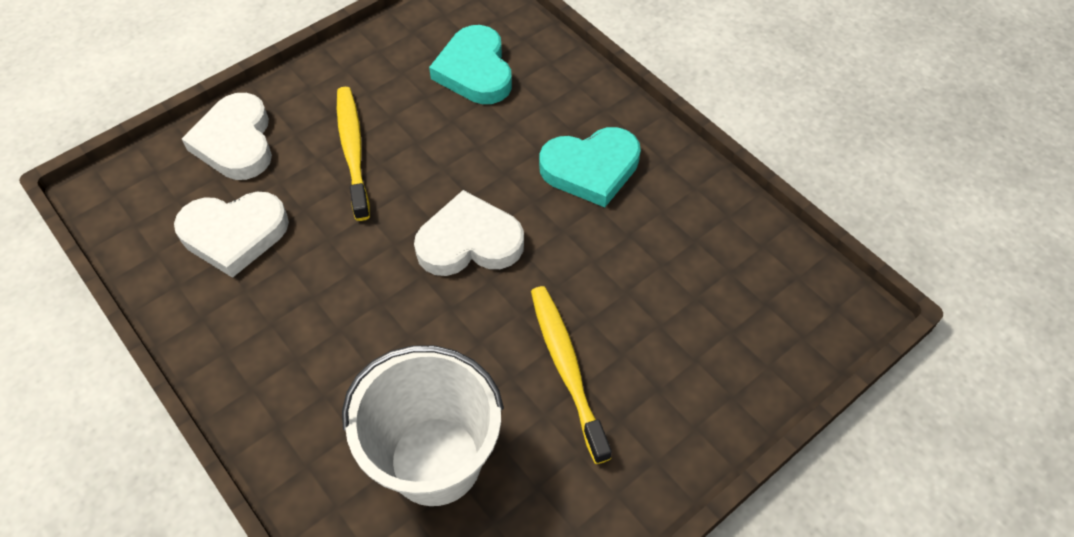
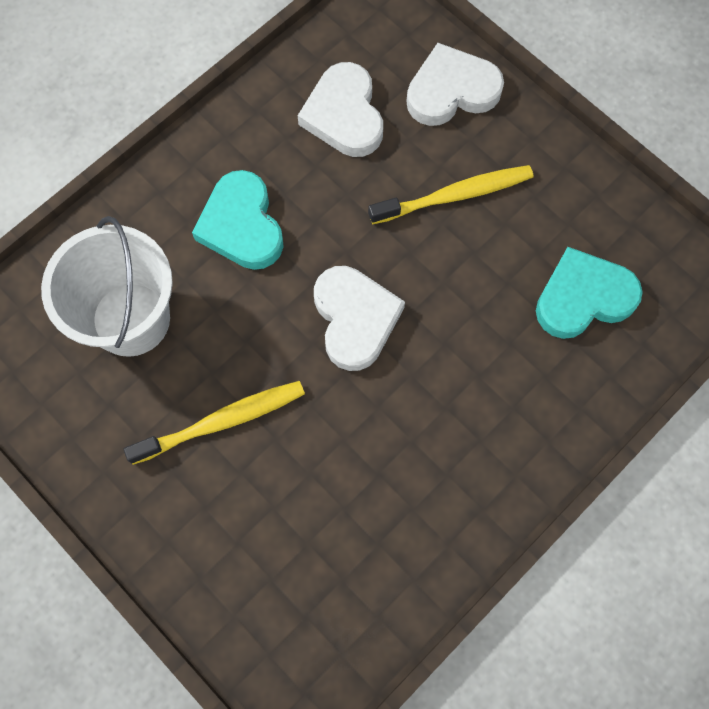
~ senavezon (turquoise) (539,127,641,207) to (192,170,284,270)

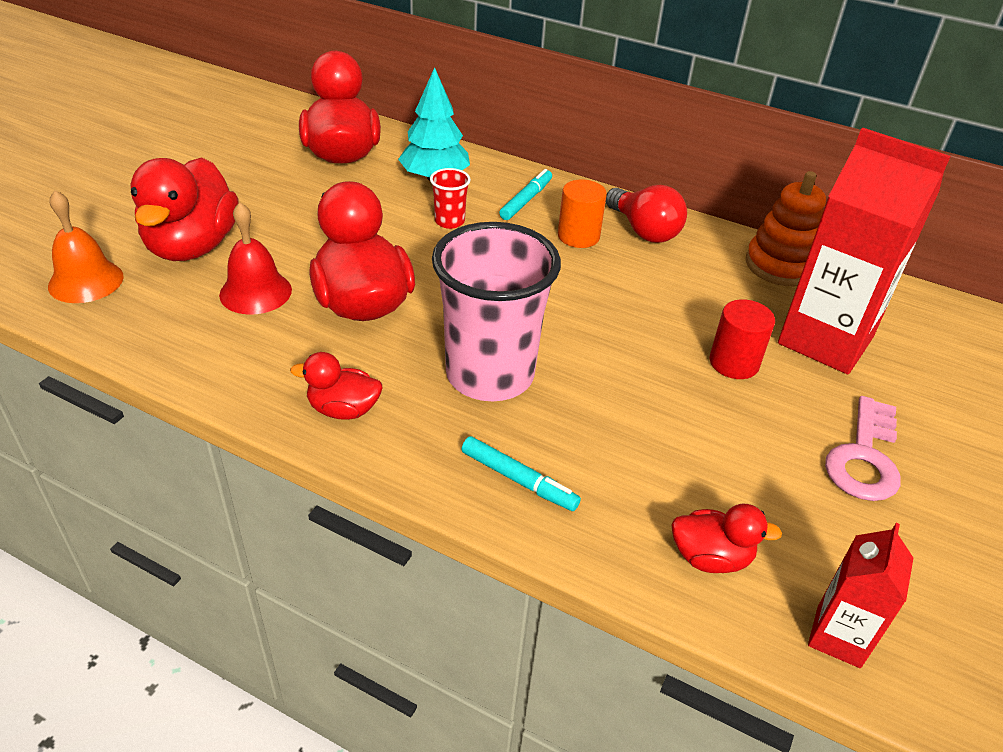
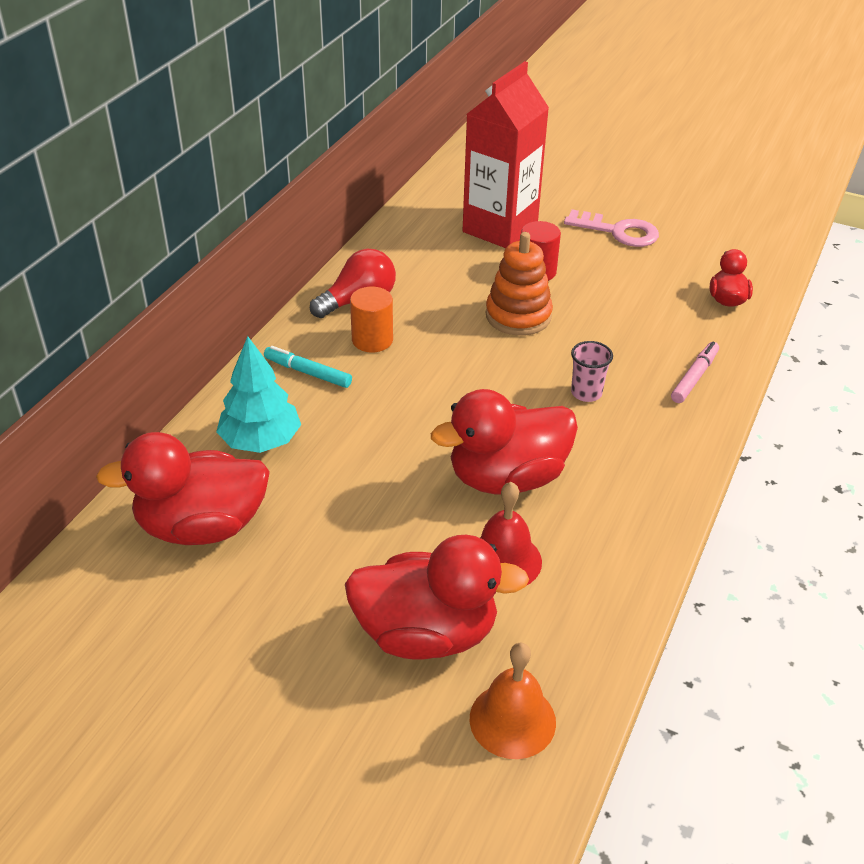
- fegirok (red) (290,352,382,420)
- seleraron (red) (430,168,471,229)
- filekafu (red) (808,523,913,668)
~ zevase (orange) (746,171,826,286) to (486,232,553,336)
~ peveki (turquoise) (461,436,581,511) to peveki (pink) (671,341,719,403)
~ seleraron (pink) (432,222,561,401) = (571,341,613,402) x0.42

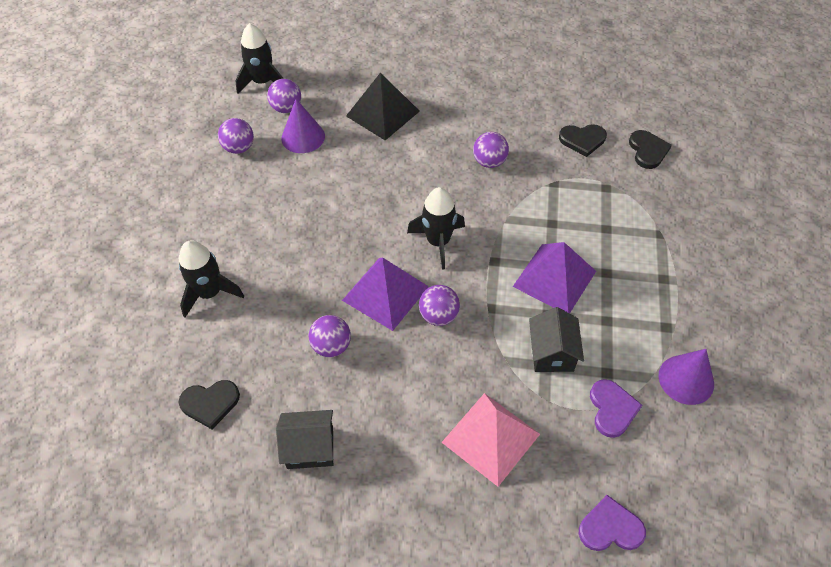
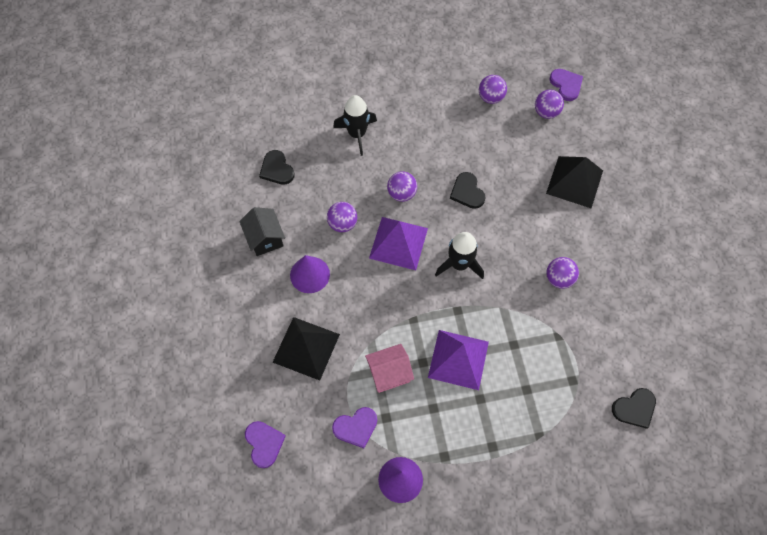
~ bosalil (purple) (281,99,325,153) to (290,255,330,293)
~ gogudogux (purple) (419,285,460,326) to (387,171,417,202)
~ senavezon (black) (559,124,607,157) to (450,172,486,209)
~ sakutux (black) (235,23,284,94) to senavezon (purple) (549,69,583,101)
~ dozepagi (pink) (441,393,540,487) to dozepagi (black) (273,317,340,381)
~ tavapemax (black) (529,307,584,372) to tavapemax (pink) (365,344,414,393)

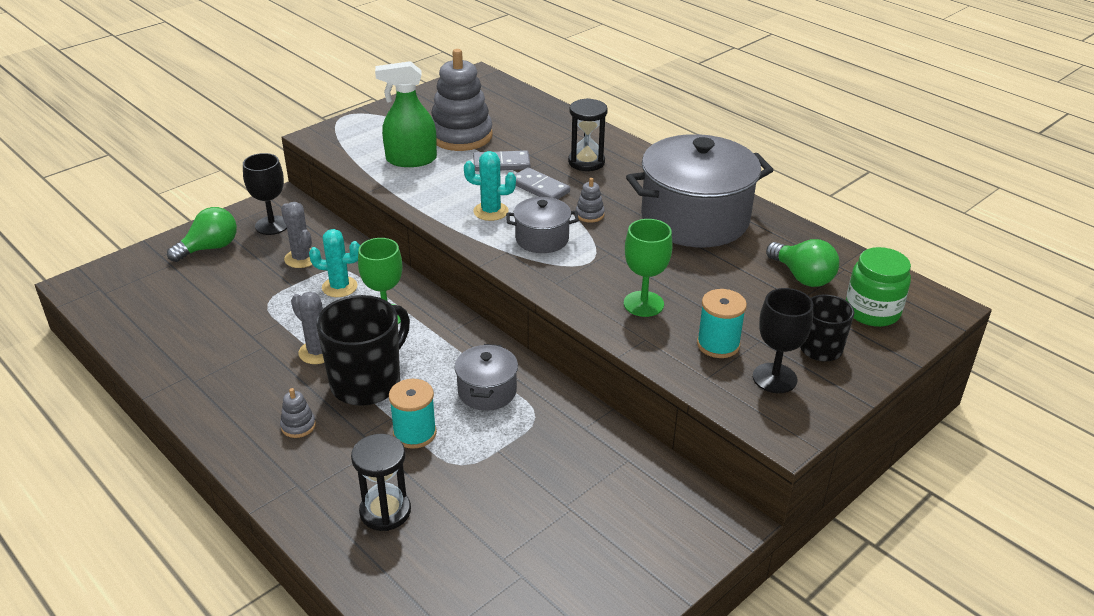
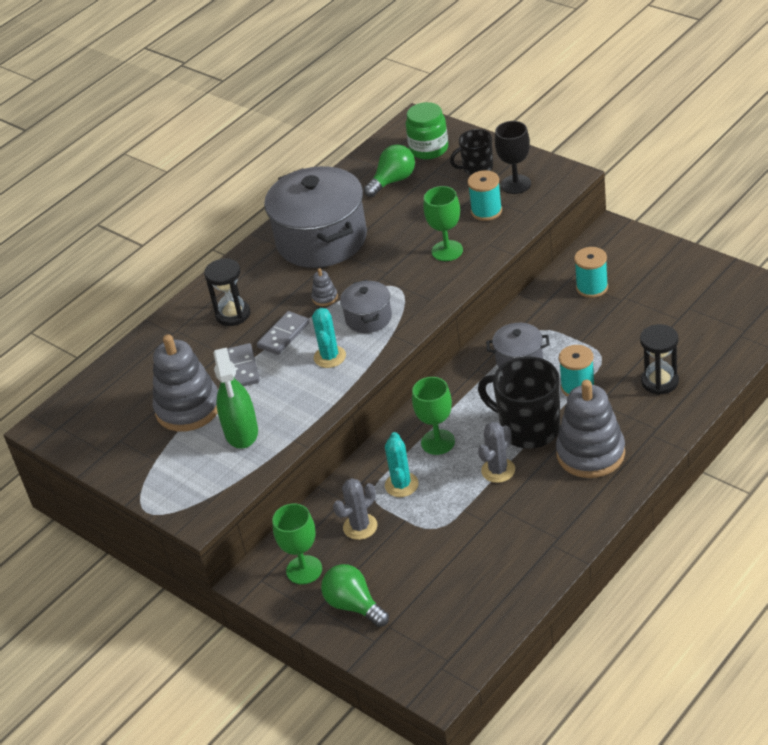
+ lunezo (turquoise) (574,247,608,298)
~ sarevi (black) (243,153,287,235) to sarevi (green) (272,504,322,584)
~ zevase (grey) (280,388,316,438) = (556,380,625,478) x2.43

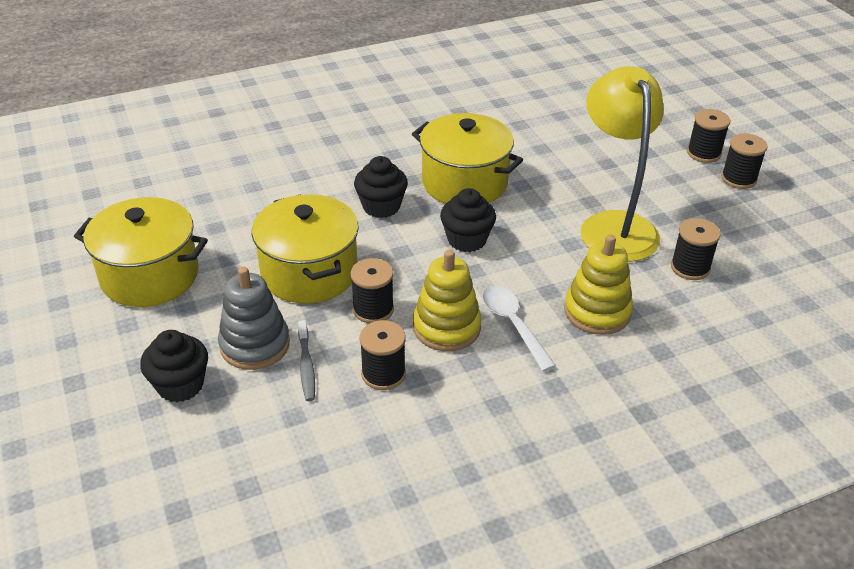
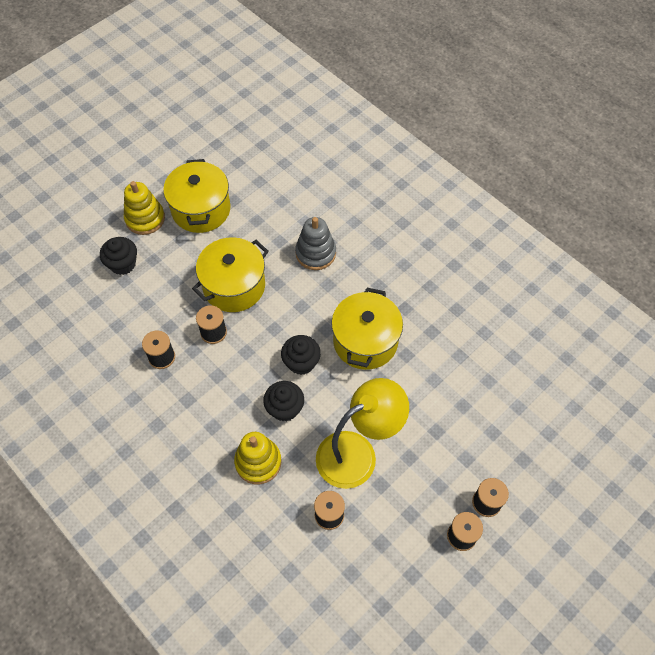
- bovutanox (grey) (298,320,315,401)
- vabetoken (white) (482,286,556,371)
~ zevase (grey) (218,267,290,370) to (295,217,336,270)
~ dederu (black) (354,156,408,218) to (263,381,304,422)
~ zevase (yellow) (413,250,482,351) to (124,181,165,235)

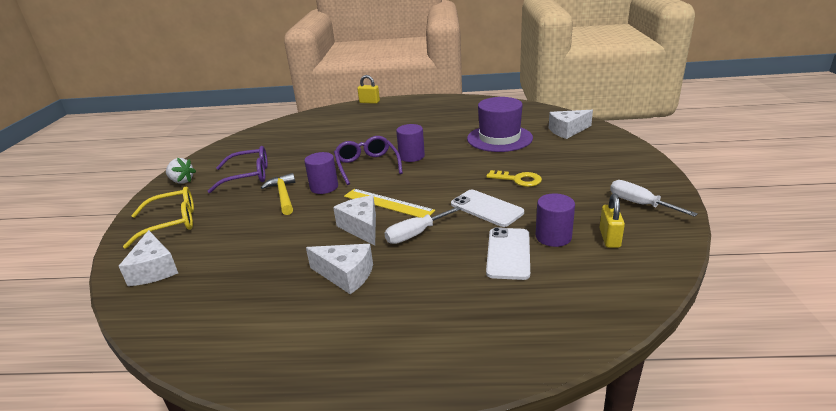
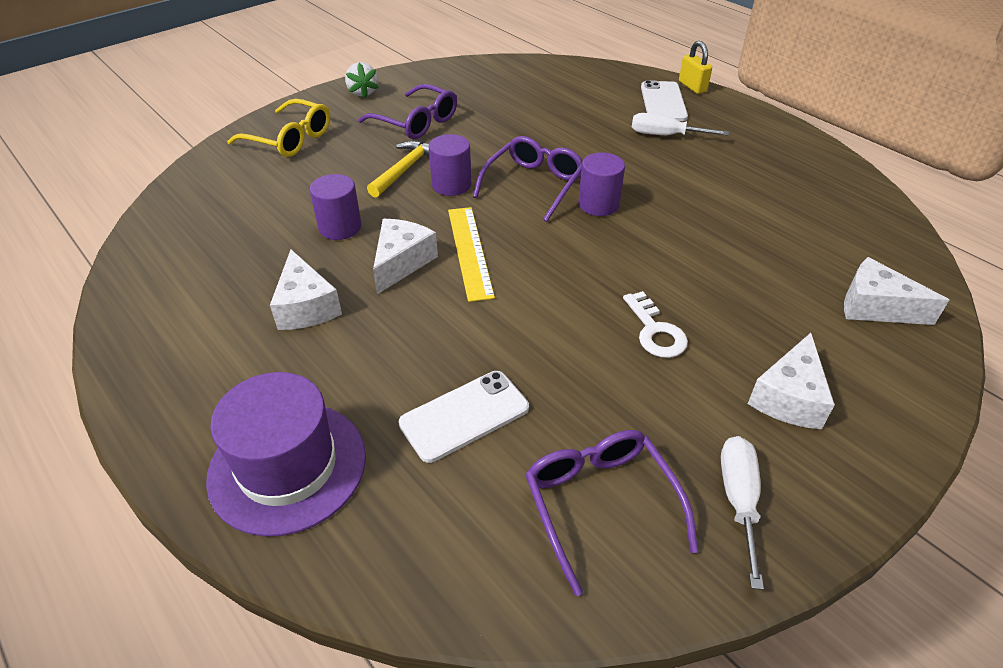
~ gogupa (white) (119,230,178,286) to (748,333,835,429)
~ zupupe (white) (385,206,462,244) to (632,113,729,135)
~ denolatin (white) (451,190,524,227) to (641,81,688,121)
~ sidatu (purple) (467,97,533,152) to (206,372,366,537)
~ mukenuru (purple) (536,194,575,247) to (310,174,361,240)
~ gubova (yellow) (599,194,625,248) to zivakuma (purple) (525,430,698,596)
~ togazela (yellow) (486,170,542,187) to togazela (white) (623,291,688,358)

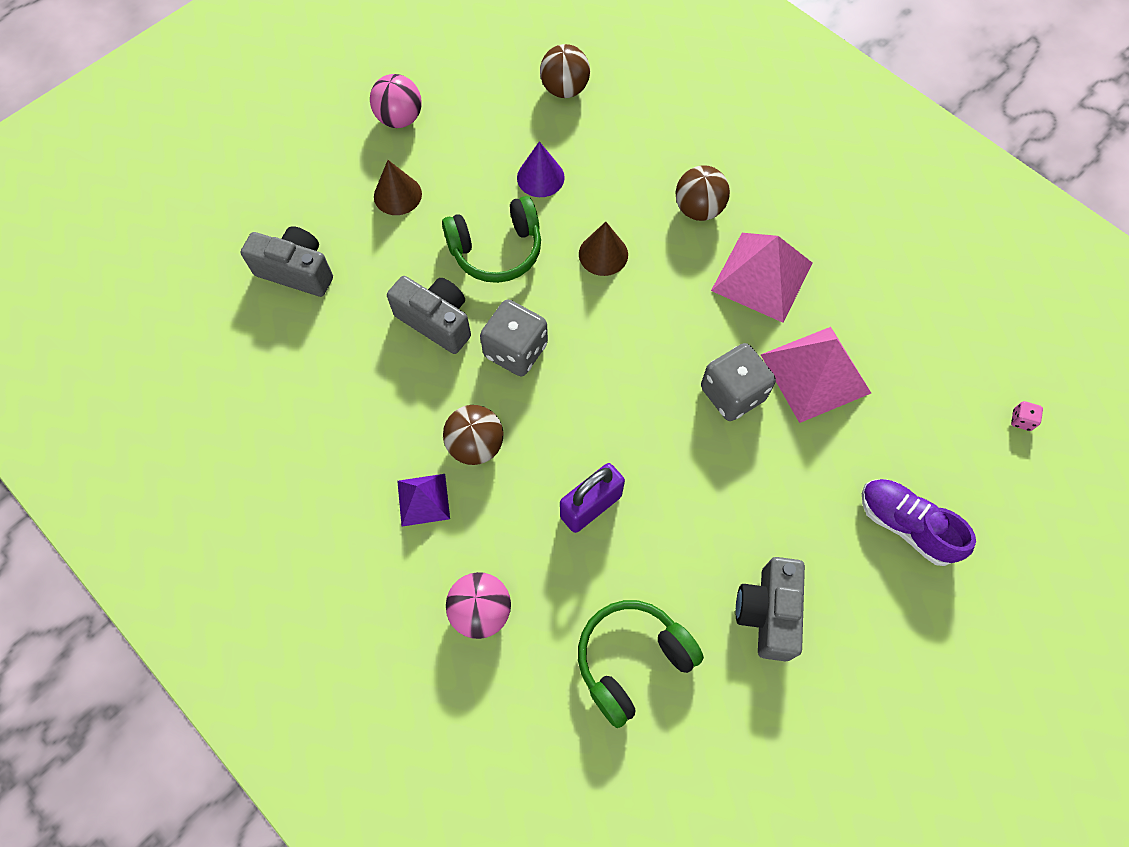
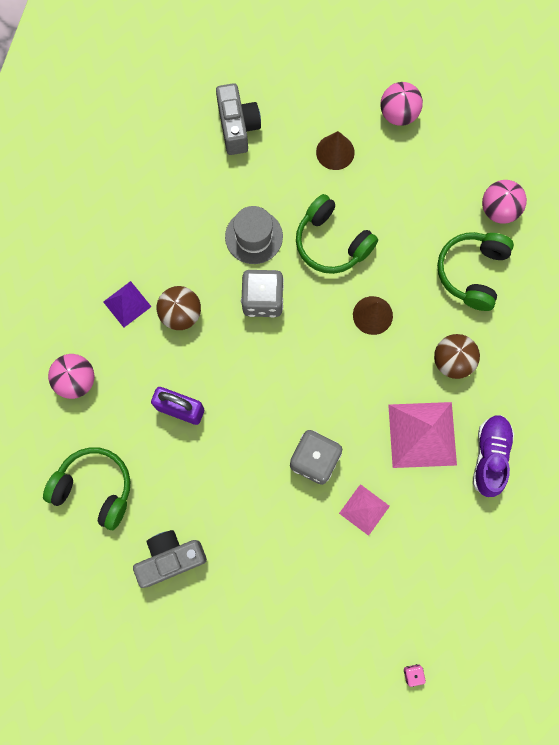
- bosalil (purple) (517,141,565,197)
+ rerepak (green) (437,232,514,311)
~ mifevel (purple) (862,479,976,566) to (473,415,514,497)
~ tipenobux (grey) (387,276,471,354) to sidatu (grey) (225,206,283,264)
~ gogudogux (brown) (540,44,590,98) to gogudogux (pink) (482,180,527,224)
~ dozepagi (pink) (761,327,871,423) = (339,484,390,536) x0.56

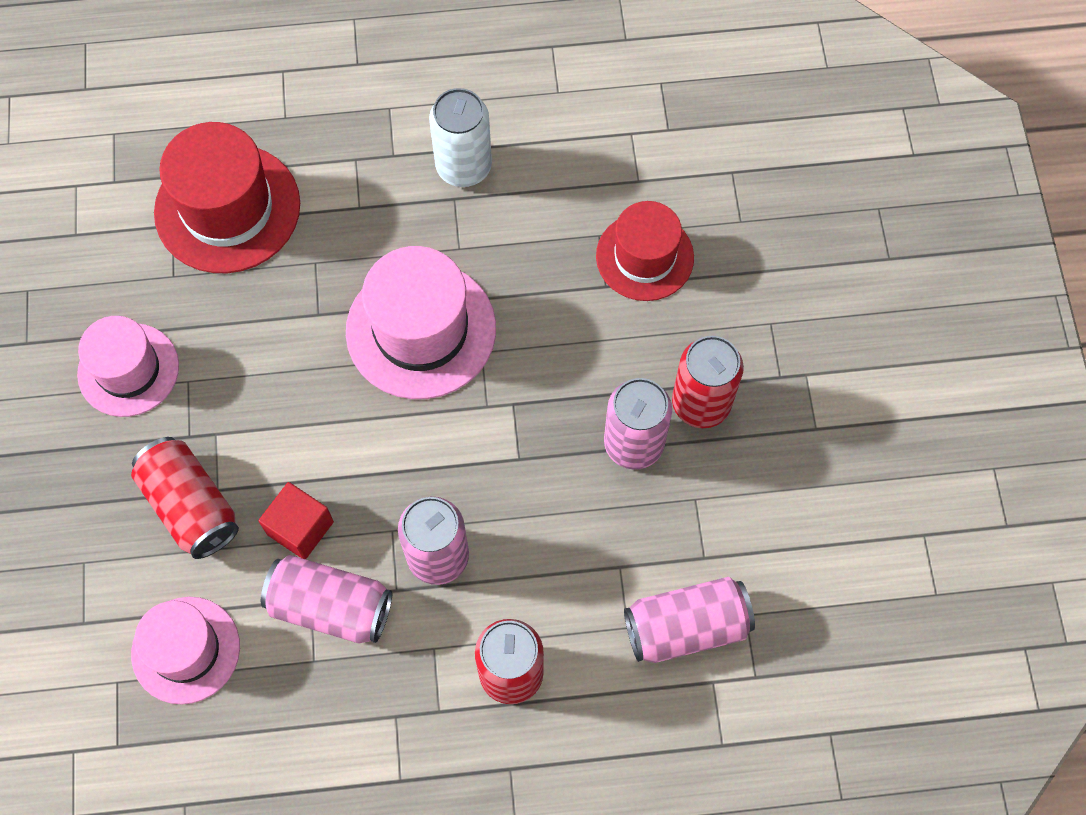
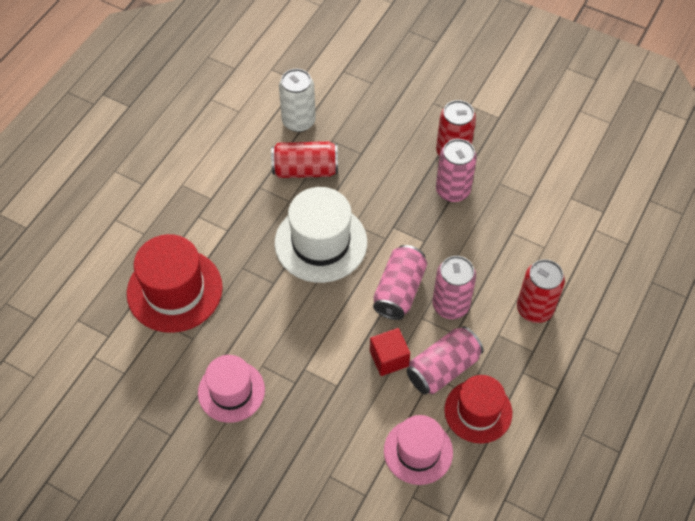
~ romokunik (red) (131,437,239,559) to (271,141,338,178)
~ romokunik (white) (429,88,492,187) to (279,69,316,132)
~ sidatu (red) (596,201,694,301) to (444,375,512,444)
~ romokunik (pink) (624,577,755,663) to (373,245,427,320)
~ sidatu (pink) (346,246,496,399) to sidatu (white) (275,187,367,283)

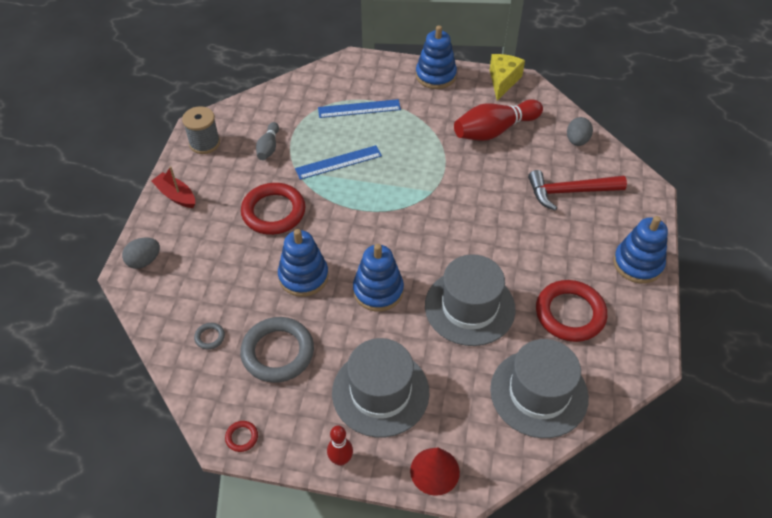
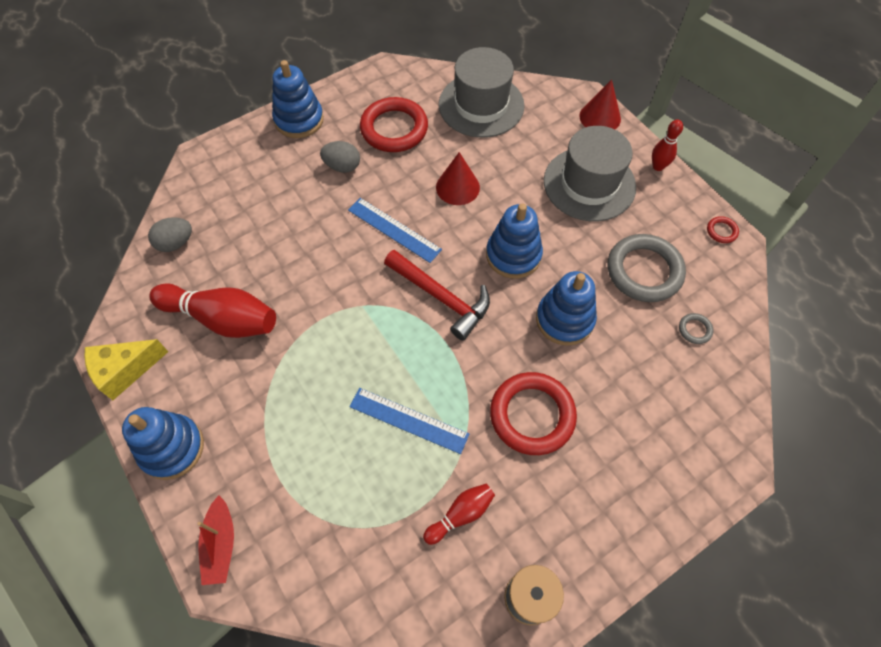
~ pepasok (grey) (122,238,160,269) to (320,141,360,173)
~ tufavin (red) (151,166,195,208) to (197,496,234,585)
~ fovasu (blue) (318,99,401,118) to (348,198,442,263)
~ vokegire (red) (528,170,627,210) to (384,250,490,340)
~ sidatu (grey) (425,254,516,346) to bosalil (red) (436,152,480,205)
~ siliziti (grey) (256,122,279,160) to siliziti (red) (423,483,495,545)

